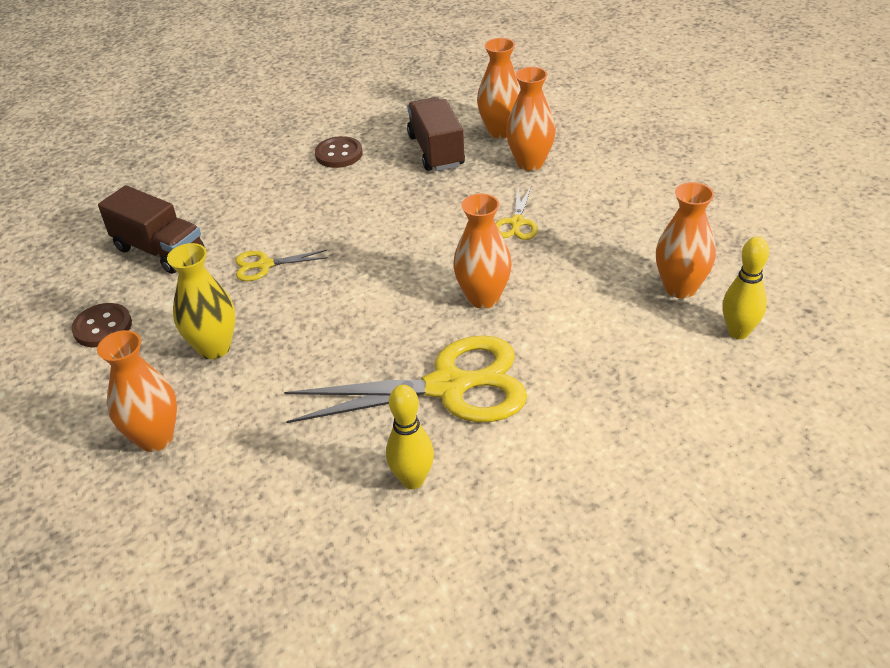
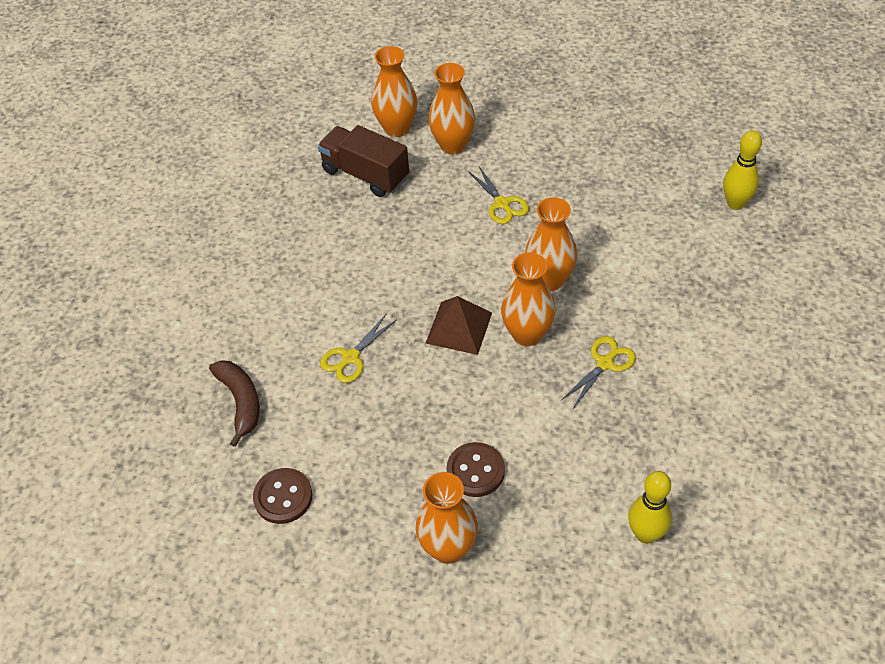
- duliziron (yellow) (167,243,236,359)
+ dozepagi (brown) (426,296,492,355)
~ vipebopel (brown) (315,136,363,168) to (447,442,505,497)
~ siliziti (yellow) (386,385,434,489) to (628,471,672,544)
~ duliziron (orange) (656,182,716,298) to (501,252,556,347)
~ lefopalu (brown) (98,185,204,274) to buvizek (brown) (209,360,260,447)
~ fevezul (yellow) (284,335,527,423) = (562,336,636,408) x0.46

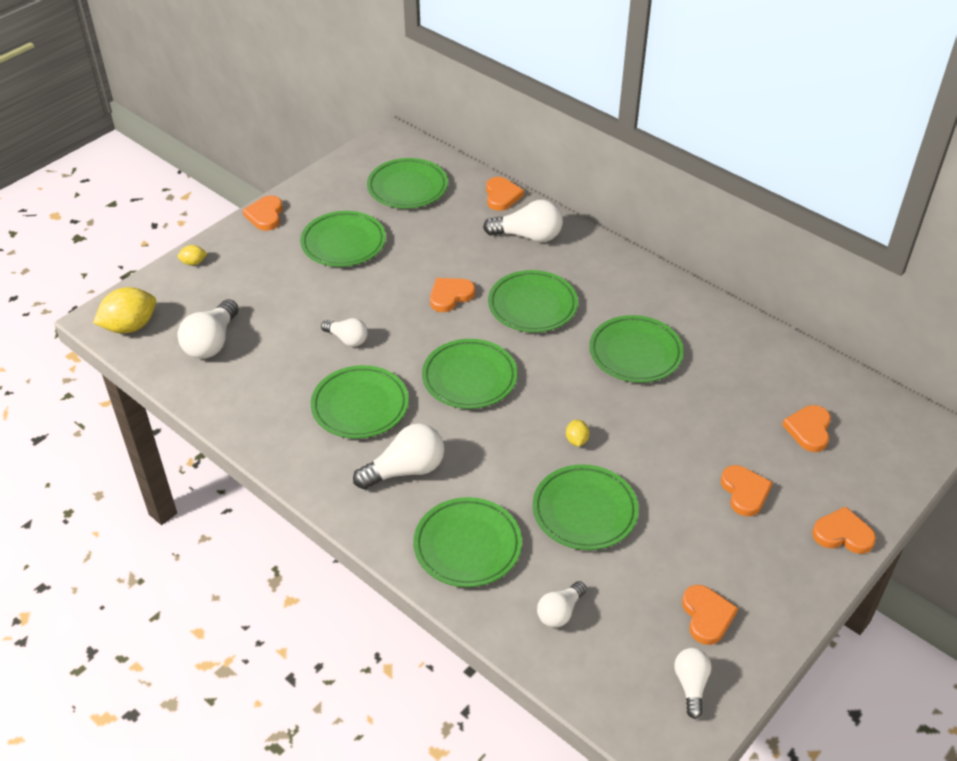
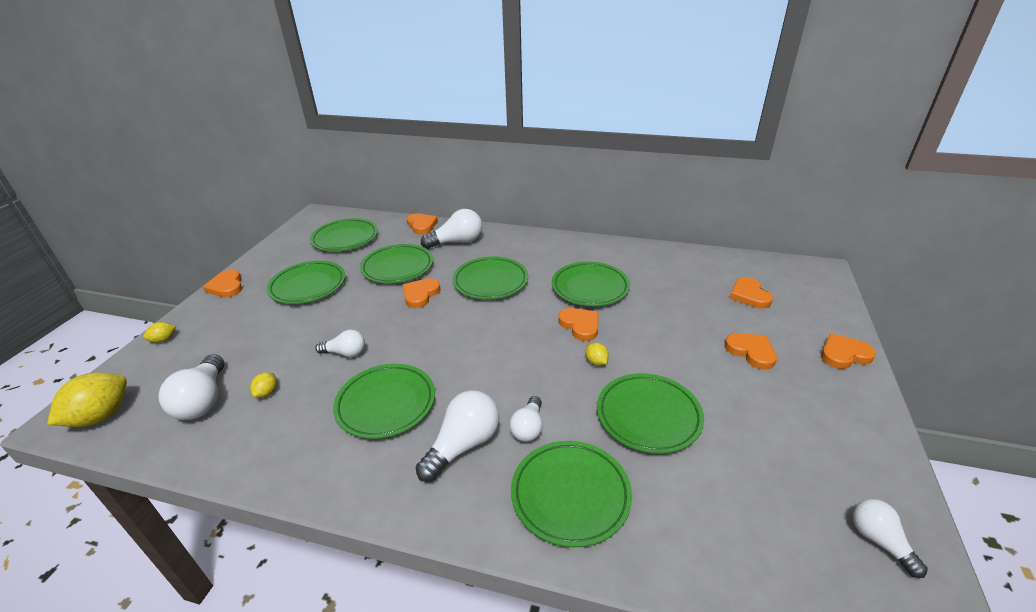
+ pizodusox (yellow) (250,372,277,398)
~ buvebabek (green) (422,339,518,409) to (360,244,433,283)
~ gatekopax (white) (537,581,587,628) to (509,396,543,442)
~ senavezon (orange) (682,585,738,645) to (558,308,598,341)

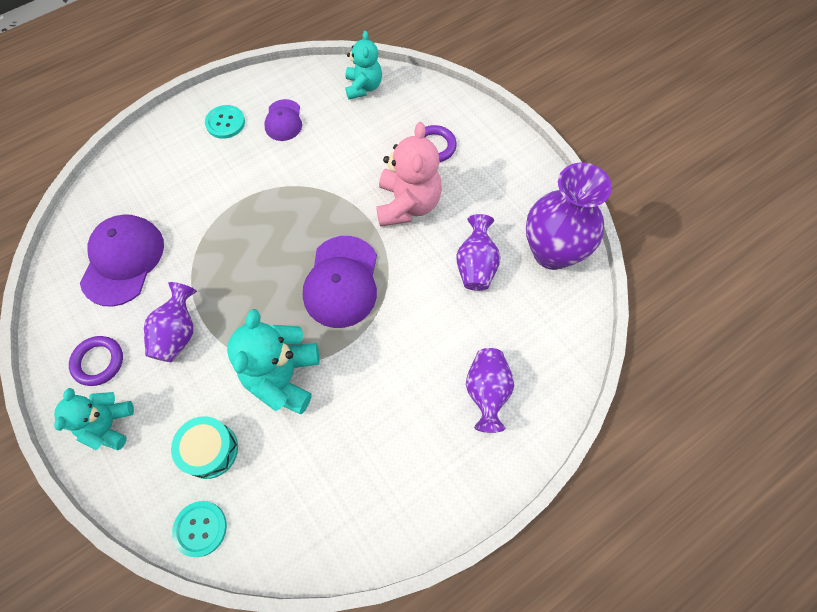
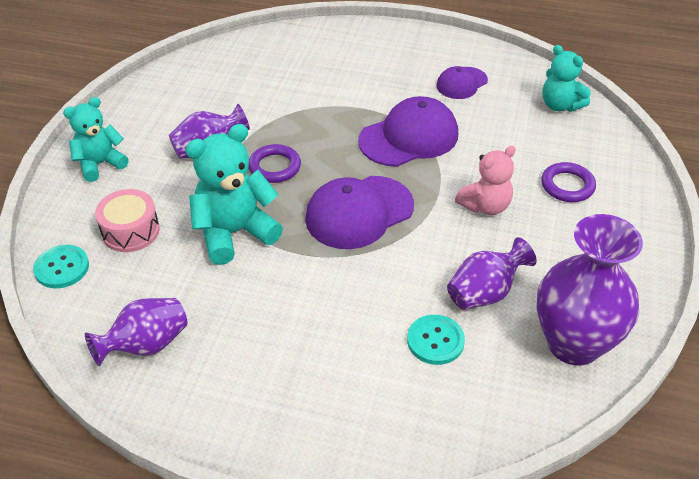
~ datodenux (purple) (69,336,123,386) to (248,144,301,183)
~ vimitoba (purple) (80,214,164,307) to (358,96,458,167)
~ vipebopel (turquoise) (205,105,245,139) to (407,315,465,365)
~ duliziron (purple) (466,348,514,433) to (85,298,187,366)
~ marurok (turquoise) (171,416,238,479) to marurok (pink) (95,189,160,252)
~ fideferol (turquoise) (345,31,382,99) = (542,45,591,112) 90 degrees clockwise
~ fideferol (pink) (376,122,442,227) = (455,146,516,215) x0.65

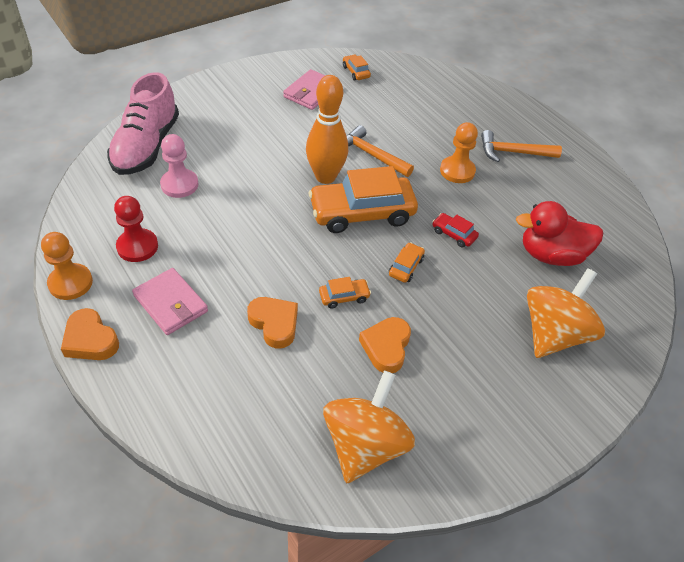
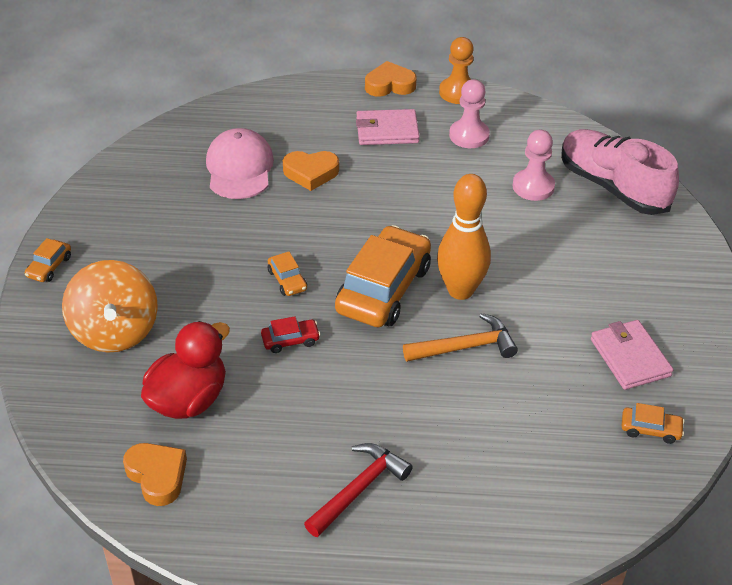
- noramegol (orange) (323,371,415,483)
- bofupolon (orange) (440,122,478,183)
+ vimitoba (pink) (206,128,274,199)
~ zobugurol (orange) (319,277,371,309) to (25,238,71,282)
~ senavezon (orange) (359,317,411,373) to (123,443,187,506)
~ bofupolon (red) (114,196,158,262) to bofupolon (pink) (449,79,490,148)
~ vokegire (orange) (481,130,562,162) to vokegire (red) (304,443,413,537)

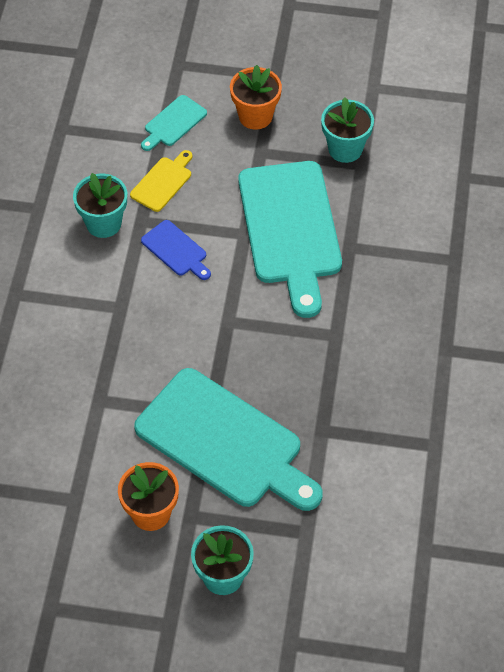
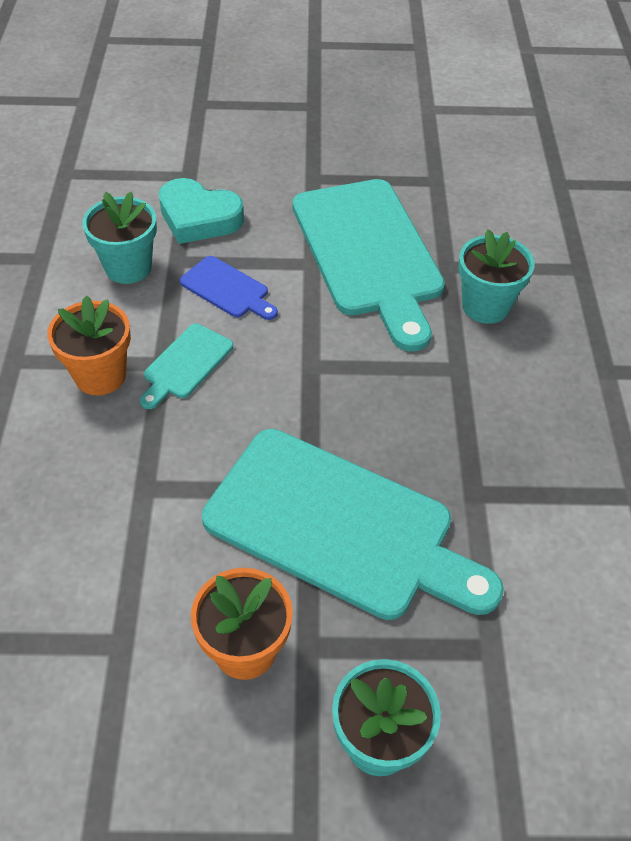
~ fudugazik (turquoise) (141,95,207,151) to (140,324,233,409)
~ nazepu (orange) (230,65,282,130) to (47,295,131,395)
~ nazepu (turquoise) (321,97,374,163) to (458,229,535,324)
~ fudugazik (yellow) (130,150,192,212) to senavezon (turquoise) (159,178,244,244)

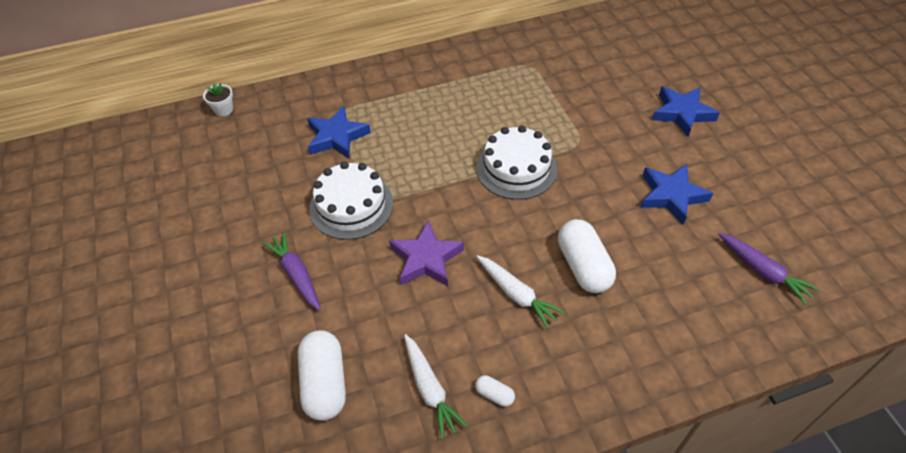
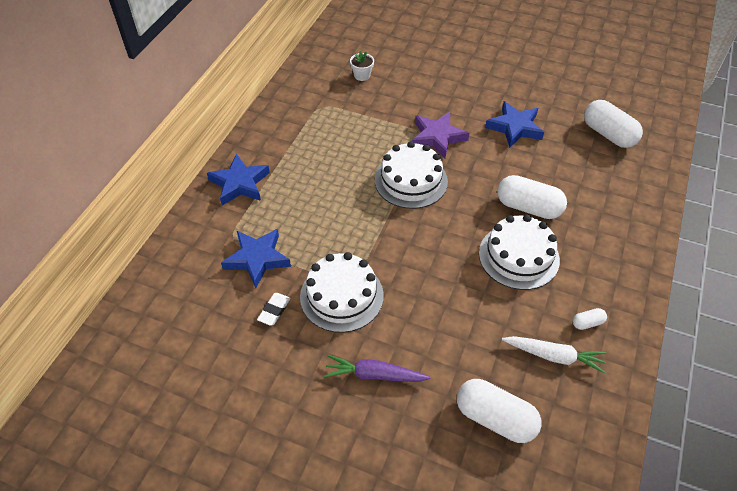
+ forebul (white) (257,293,291,326)
~ nazepu (white) (203,83,233,116) to (350,51,374,81)
~ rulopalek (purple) (389,221,464,286) to (412,112,469,158)
~ rulopalek (blue) (652,87,720,137) to (207,154,270,206)
~ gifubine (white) (476,255,564,329) to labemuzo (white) (479,214,560,290)
~ gifubine (purple) (718,233,819,305) to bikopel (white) (584,100,643,148)

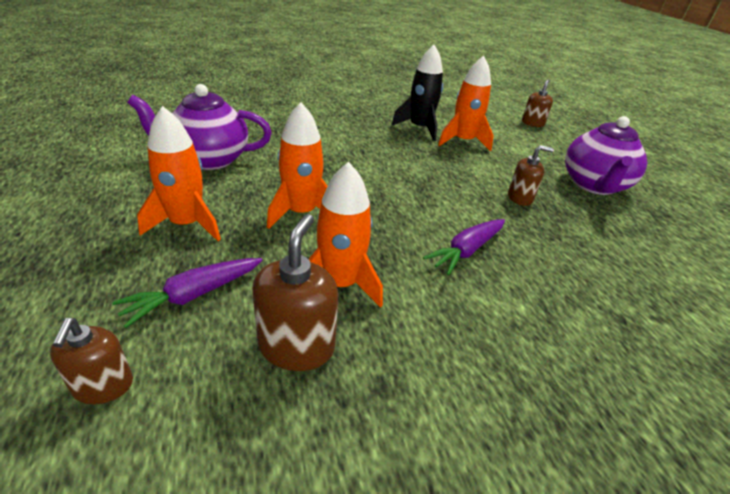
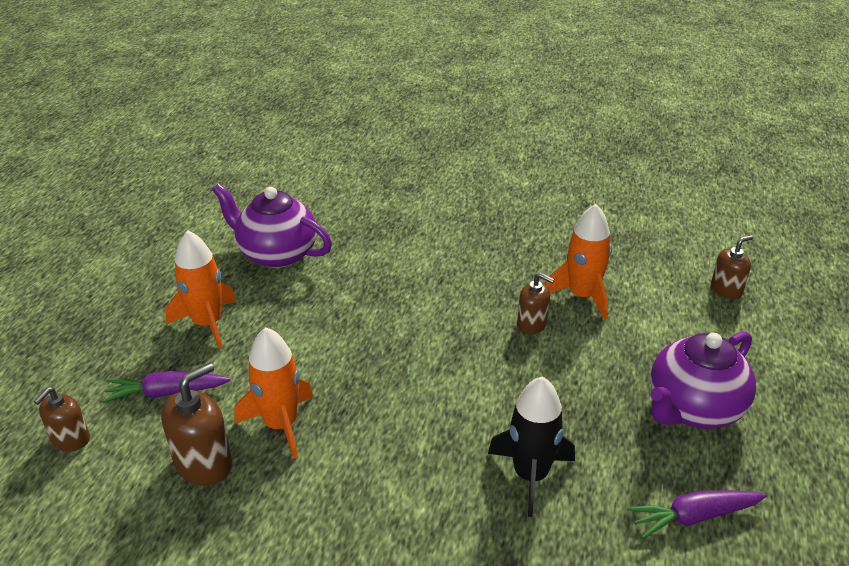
- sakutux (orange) (267,102,328,229)
~ sakutux (black) (391,45,443,141) to (488,376,575,517)
~ gifubine (purple) (423,219,505,275) to (627,490,767,539)
~ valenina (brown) (508,145,554,206) to (517,273,554,334)

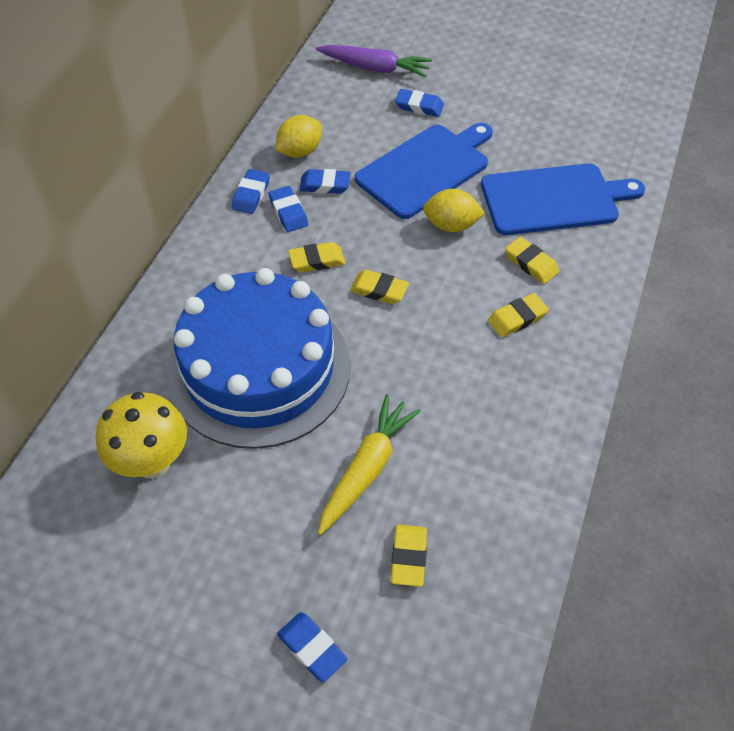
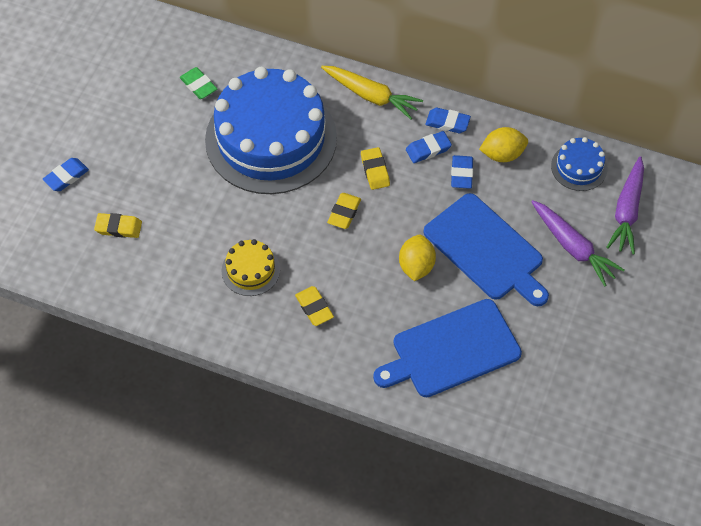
- forebul (yellow) (505,237,560,284)
+ labemuzo (yellow) (222,239,280,296)
+ labemuzo (blue) (551,137,607,191)
~ gifubine (yellow) (318,394,421,535) to (321,66,423,119)
~ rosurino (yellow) (96,392,187,479) to forebul (green) (180,67,217,99)
~ forebul (blue) (395,89,444,117) to gifubine (purple) (531,200,625,287)
~ pizodusox (yellow) (275,115,322,158) = (479,127,528,162) 60 degrees counterclockwise
~ fudugazik (blue) (481,163,645,235) = (373,299,522,397) 75 degrees clockwise

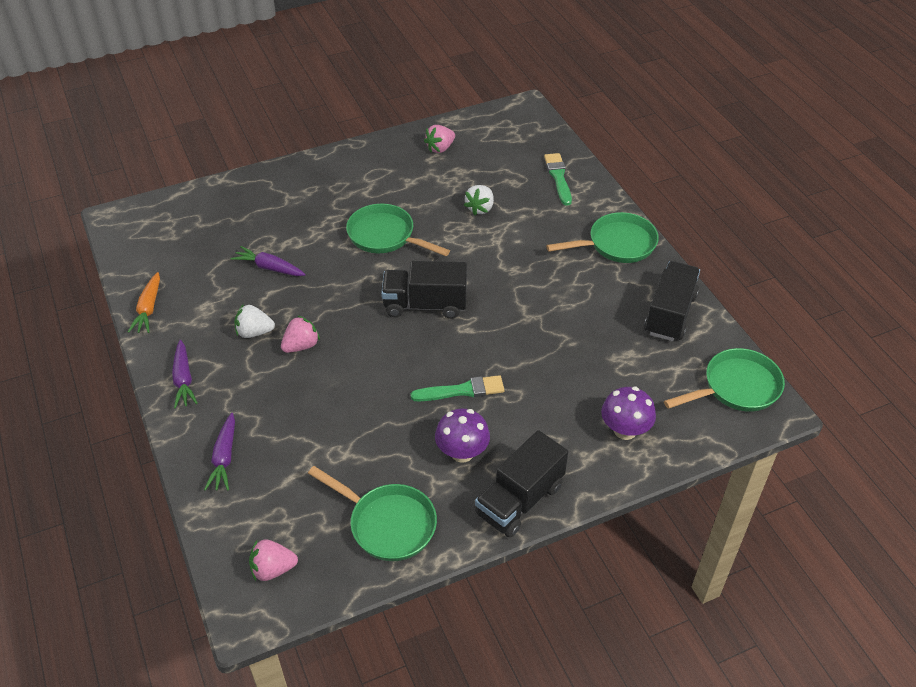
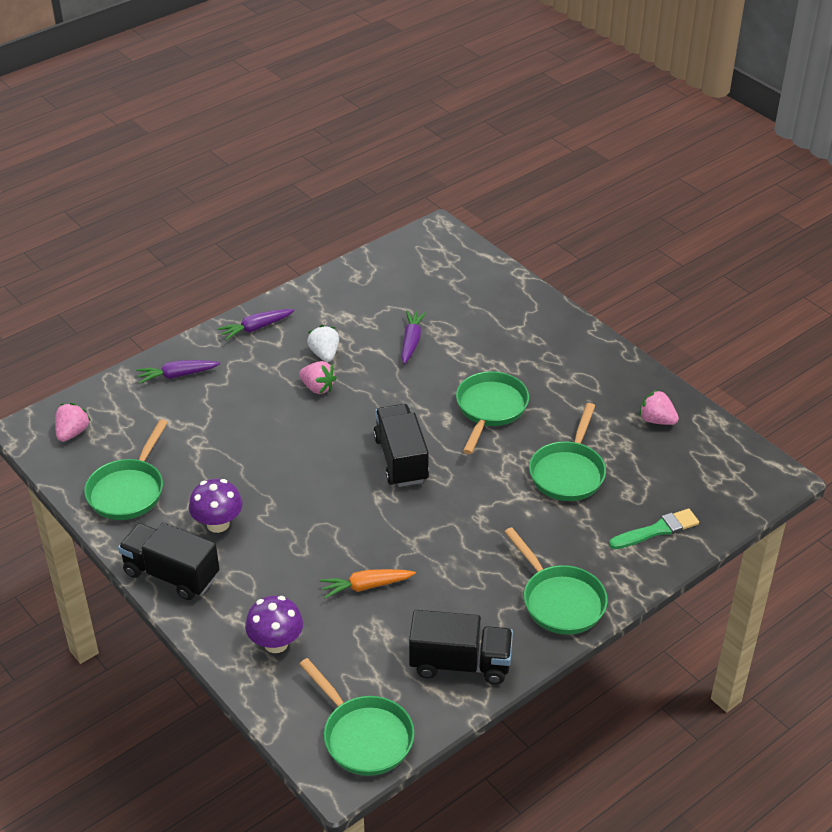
- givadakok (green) (411,375,504,402)
~ gifubine (orange) (128,272,160,333) to (320,569,416,598)
~ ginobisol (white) (464,185,494,215) to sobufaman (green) (529,403,606,501)
~ ginobisol (pink) (249,539,298,581) = (55,403,91,442) 45 degrees clockwise

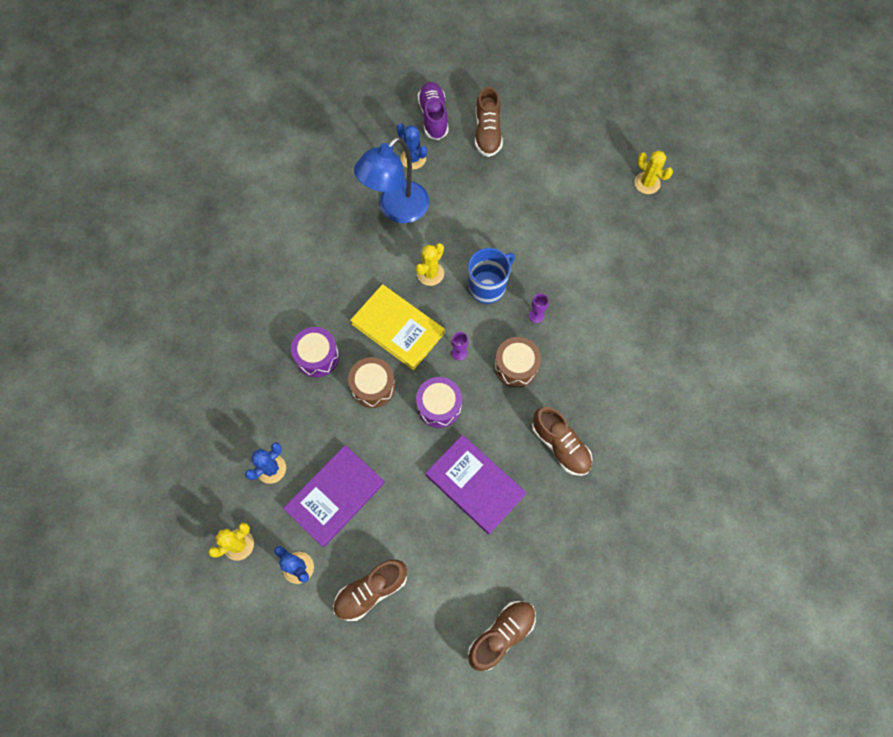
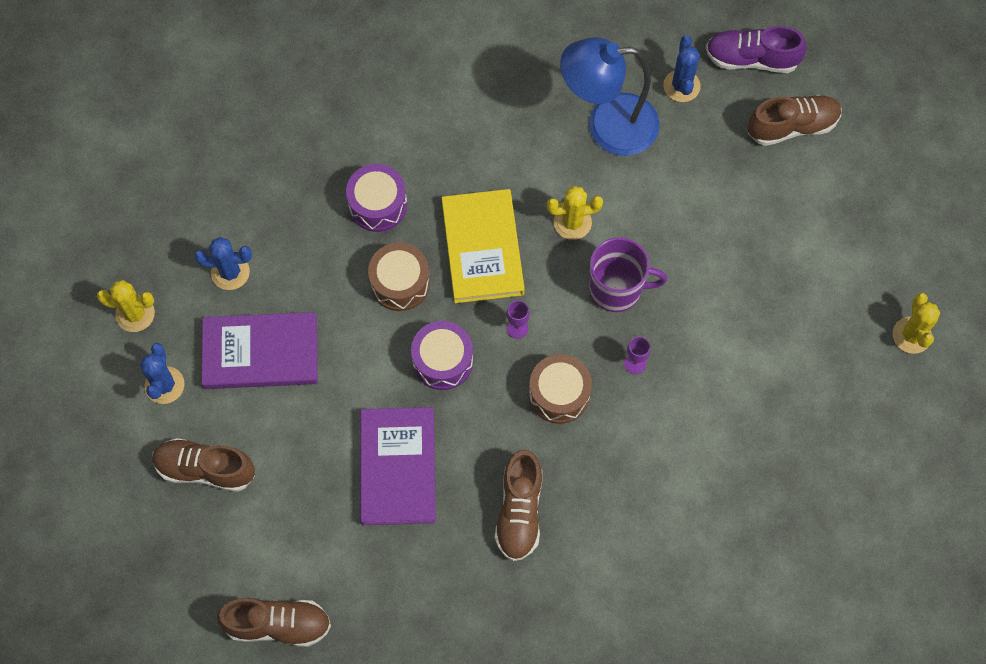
~ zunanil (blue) (468,248,515,304) to zunanil (purple) (589,237,667,312)
~ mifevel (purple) (418,82,449,140) = (706,26,807,73) 120 degrees counterclockwise
~ mifevel (brown) (475,87,503,157) = (748,95,842,146) 150 degrees counterclockwise

